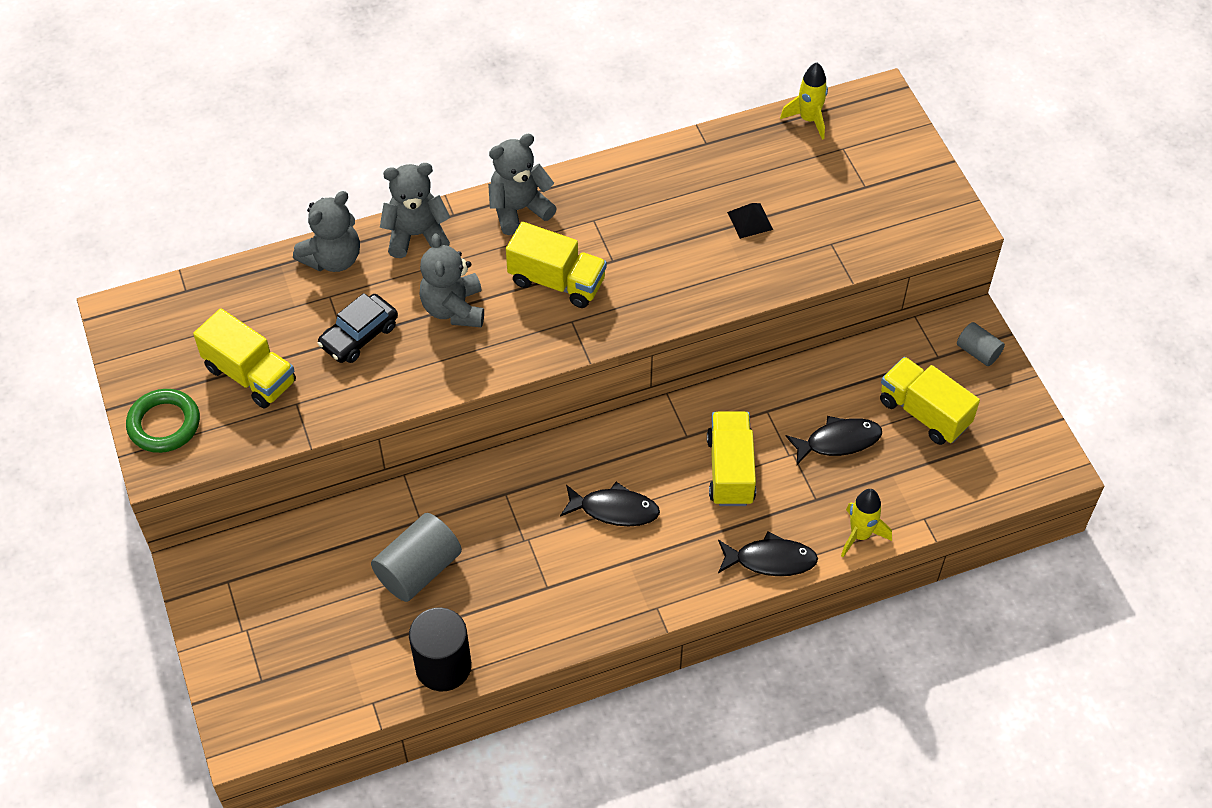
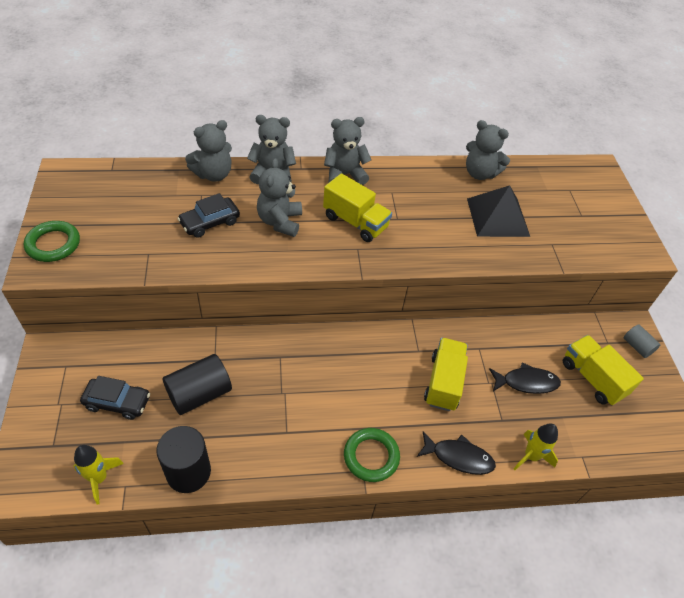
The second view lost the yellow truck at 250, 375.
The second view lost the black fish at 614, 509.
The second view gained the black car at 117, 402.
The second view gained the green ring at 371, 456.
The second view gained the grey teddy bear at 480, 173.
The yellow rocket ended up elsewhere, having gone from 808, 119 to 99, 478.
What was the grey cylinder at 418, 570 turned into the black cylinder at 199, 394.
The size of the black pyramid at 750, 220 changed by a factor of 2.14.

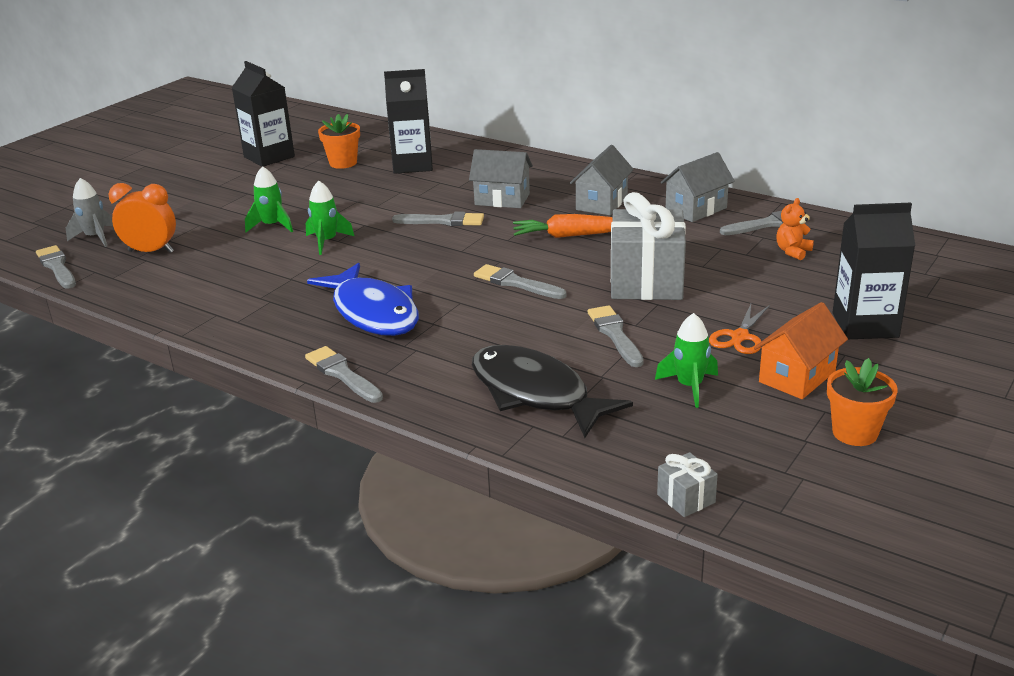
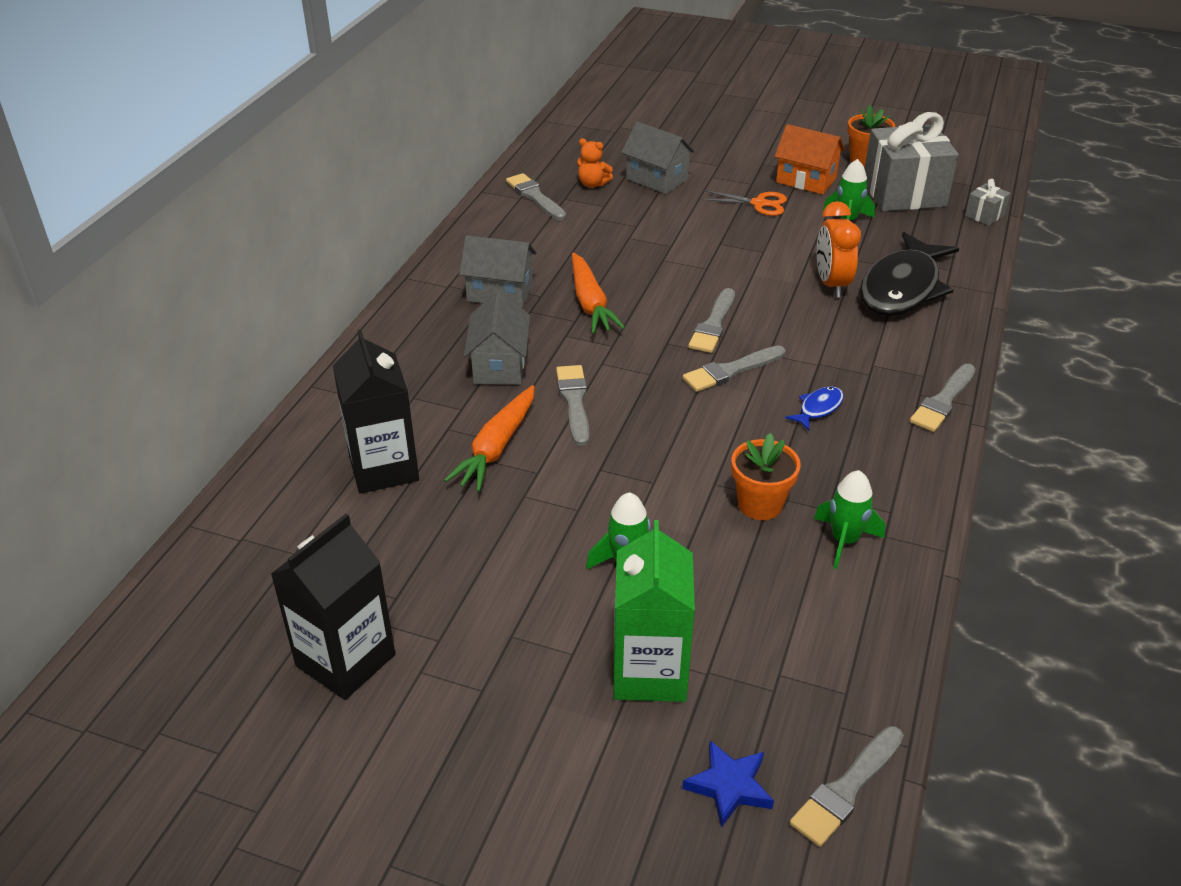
The second view lost the black carton at 865, 325.
The second view gained the orange carrot at 496, 447.
The second view gained the green carton at 649, 672.
The orange clock ended up elsewhere, having gone from 151, 251 to 831, 284.
The green rocket ended up elsewhere, having gone from 327, 242 to 844, 540.
The orange flower pot ended up elsewhere, having gone from 343, 163 to 760, 504.
The grey brush ended up elsewhere, having gone from 615, 334 to 731, 371.
The grey gift ended up elsewhere, having gone from 646, 282 to 903, 193.
The grey house ended up elsewhere, having gone from 696, 209 to 657, 179.
Where the grey rocket stood at 95, 237, the blue star came to stand at 729, 786.
The size of the blue fish at 373, 312 changed by a factor of 0.41.

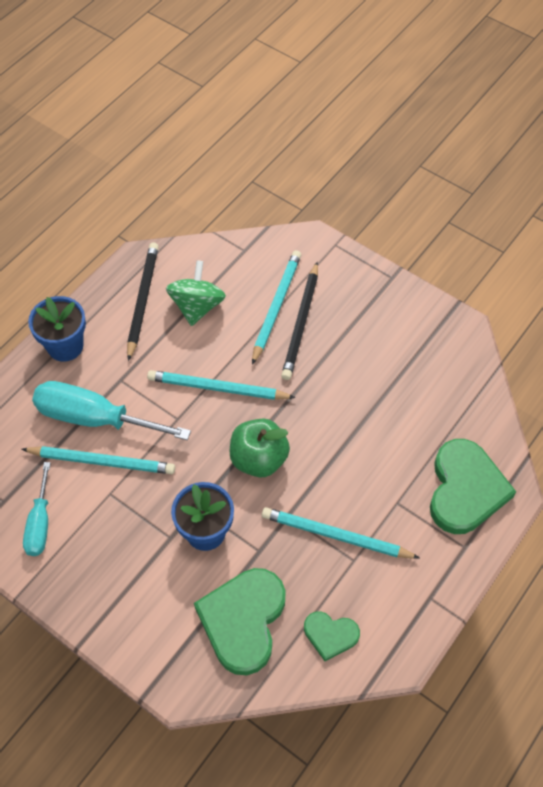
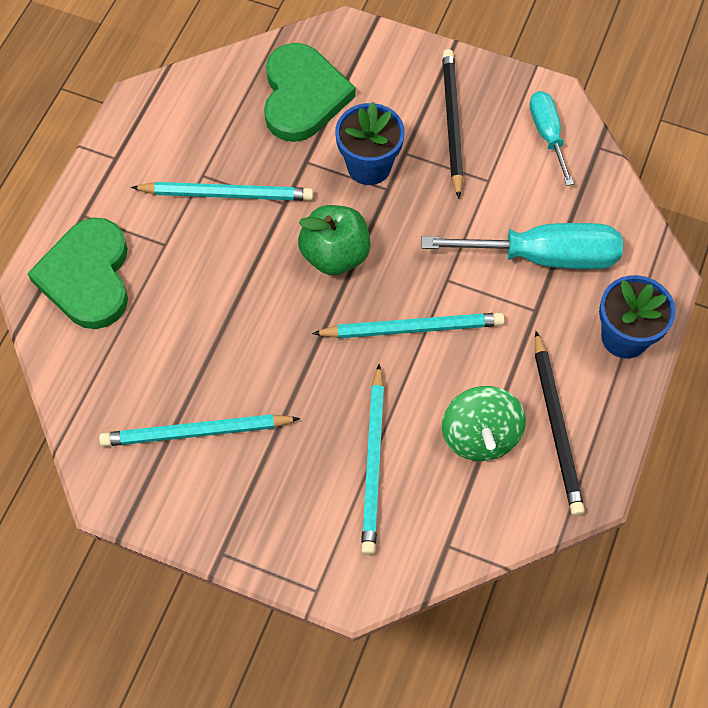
The second view lost the green heart at 330, 635.
The turquoise pencil ended up elsewhere, having gone from 102, 461 to 196, 433.
The black pencil ended up elsewhere, having gone from 301, 323 to 451, 123.

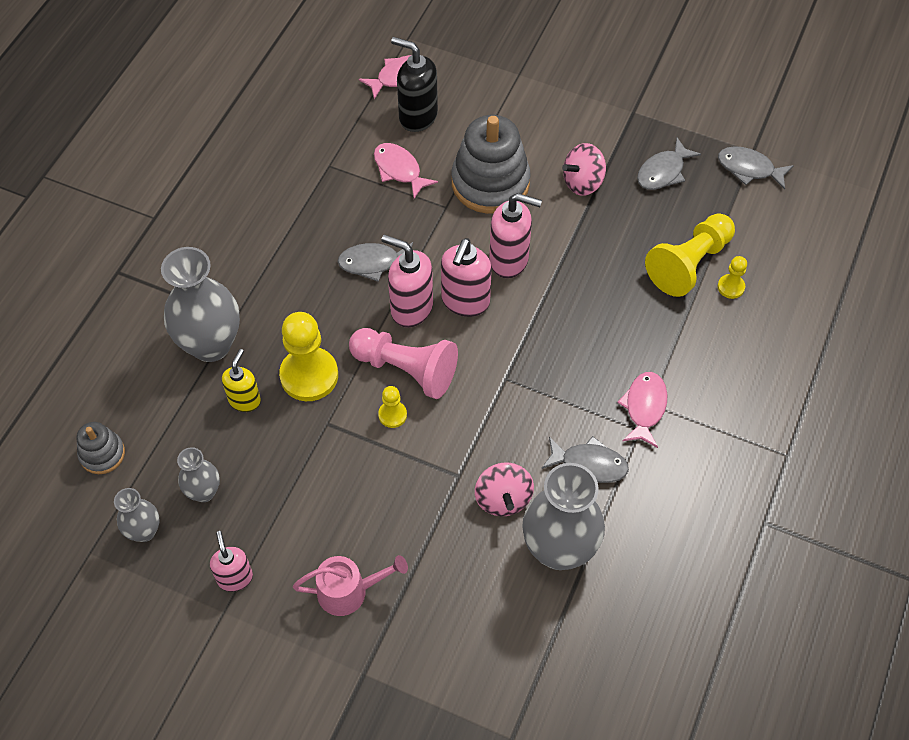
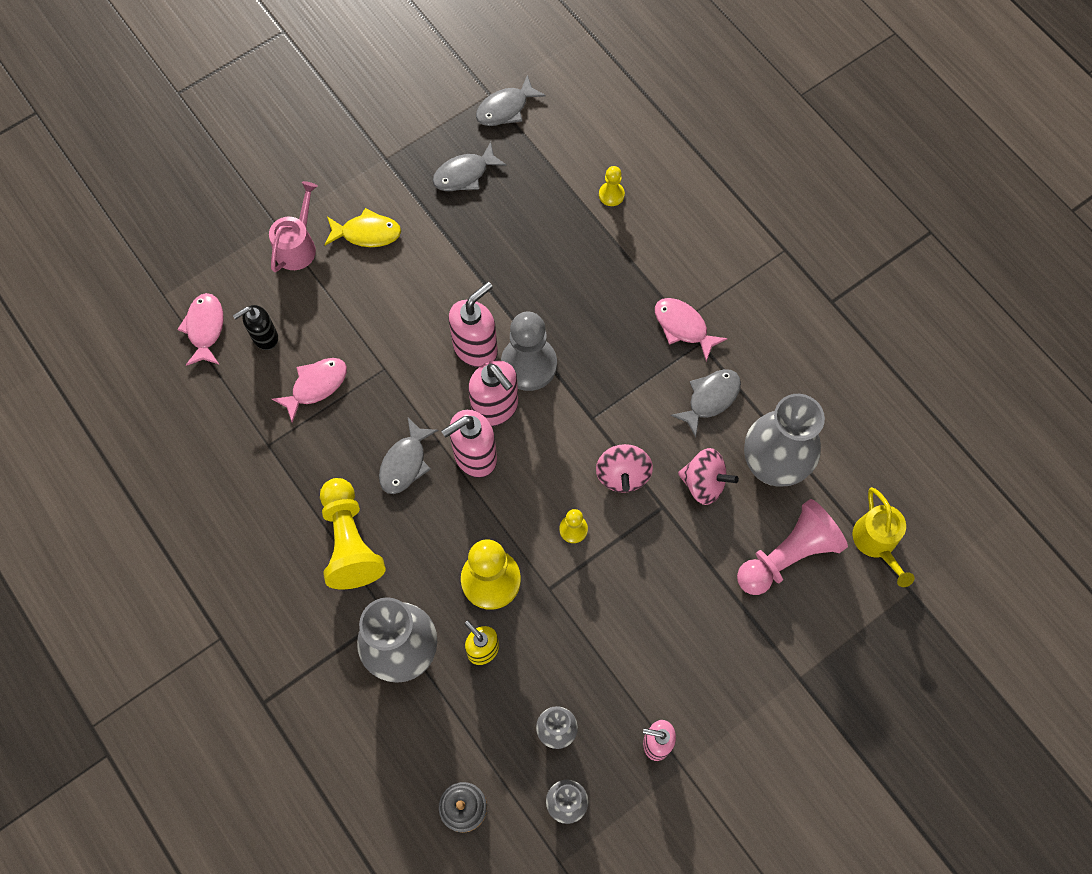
The second view lost the grey stacking toy at 490, 183.
The second view gained the yellow fish at 367, 233.
The second view gained the grey pawn at 529, 364.
The second view gained the yellow watering can at 877, 542.
The pink watering can ended up elsewhere, having gone from 349, 591 to 297, 246.
The pink pawn ended up elsewhere, having gone from 406, 369 to 788, 555.
The pink spinning top ended up elsewhere, having gone from 582, 182 to 622, 475.
The yellow pawn ended up elsewhere, having gone from 689, 264 to 350, 542.
The pink fish at 399, 170 ended up facing another way, 150 degrees clockwise from before.
The grey fish at 663, 172 ended up facing another way, 75 degrees clockwise from before.
The size of the black soap dispenser at 417, 116 changed by a factor of 0.65.

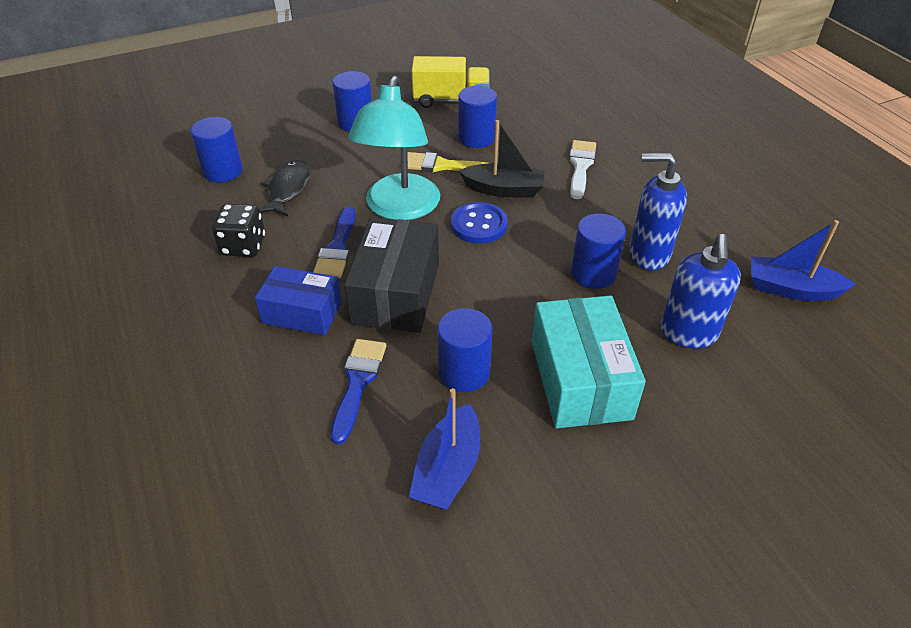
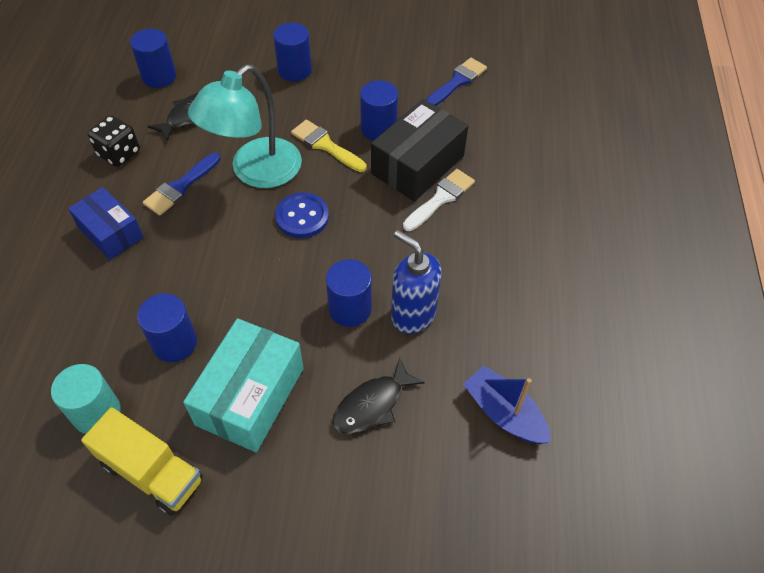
The second view lost the black boat at 503, 189.
The blue brush ended up elsewhere, having gone from 358, 383 to 457, 82.
The black box ended up elsewhere, having gone from 396, 293 to 417, 165.
The yellow truck ended up elsewhere, having gone from 451, 100 to 152, 472.
Where the blue boat stood at 448, 469, the turquoise cylinder came to stand at 96, 413.
Where the blue soap dispenser stood at 688, 333, the black fish came to stand at 372, 404.

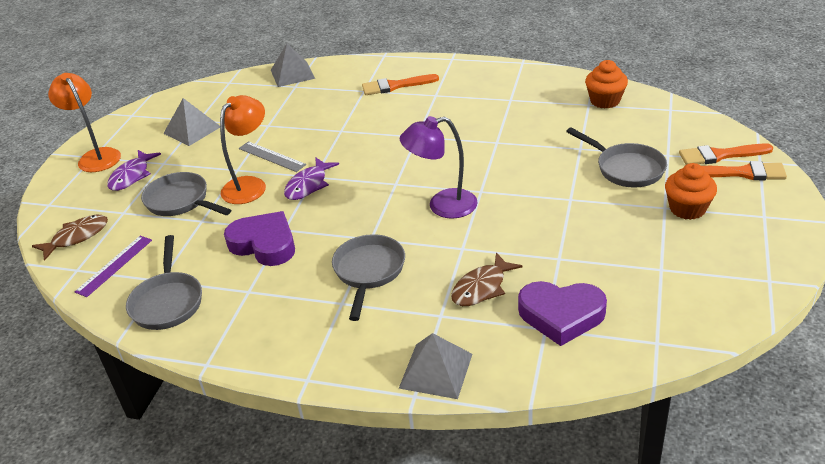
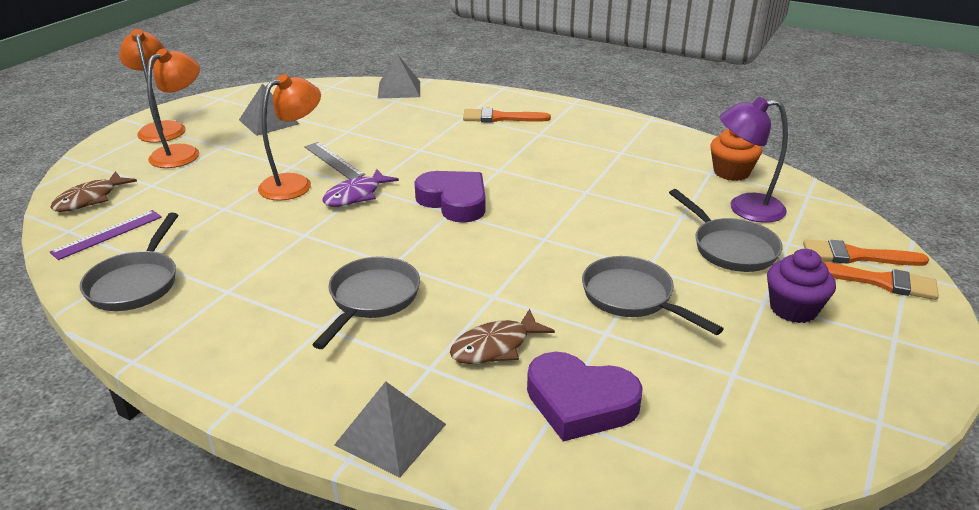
The grey pan ended up elsewhere, having gone from 181, 201 to 632, 298.
The purple heart ended up elsewhere, having gone from 264, 244 to 454, 201.
The purple lamp ended up elsewhere, having gone from 442, 206 to 745, 208.
Where the purple fish stood at 132, 176, the orange lamp came to stand at 182, 152.
What was the orange cupcake at 687, 209 turned into the purple cupcake at 793, 309.
The brown fish at 77, 237 ended up facing another way, 150 degrees clockwise from before.

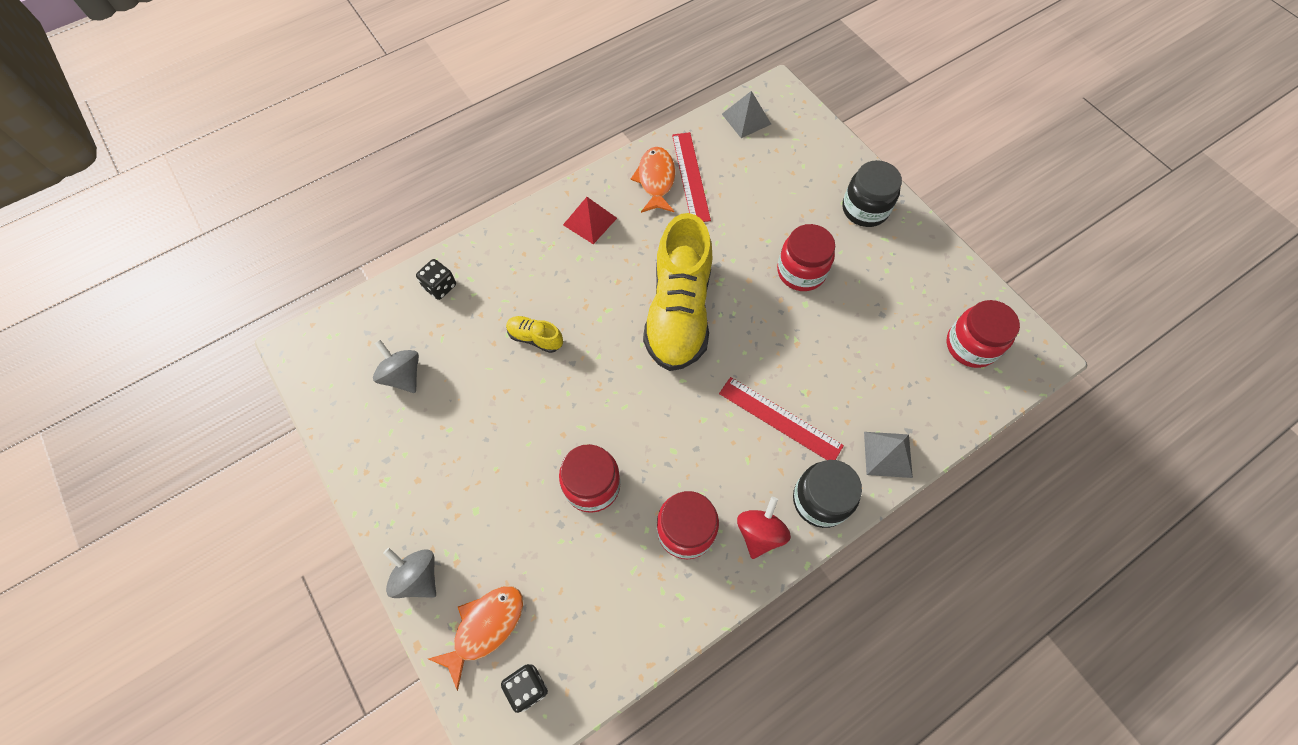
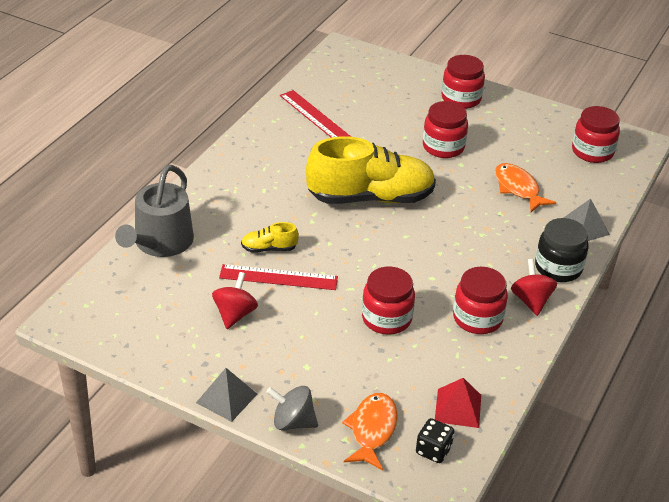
The second view lost the grey spinning top at 403, 375.
The second view gained the red spinning top at 235, 314.
The red pyramid ended up elsewhere, having gone from 589, 221 to 458, 408.
The orange fish ended up elsewhere, having gone from 656, 180 to 518, 188.
The red ruler ended up elsewhere, having gone from 780, 419 to 278, 277.
The grey pyramid ended up elsewhere, having gone from 746, 119 to 226, 398.
Where the black dice stood at 440, 286, the grey watering can came to stand at 160, 243.
What was the black jar at 865, 209 turned into the red jar at 461, 99.
The yellow shoe at 678, 312 ended up facing another way, 75 degrees counterclockwise from before.

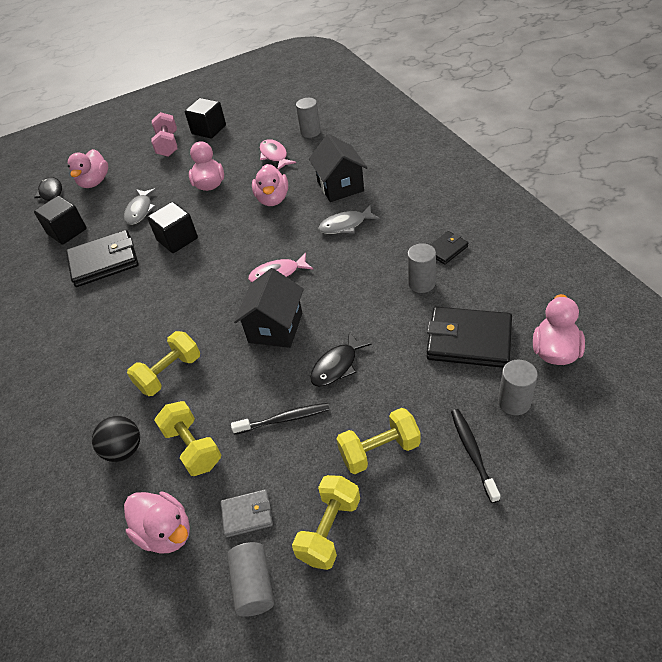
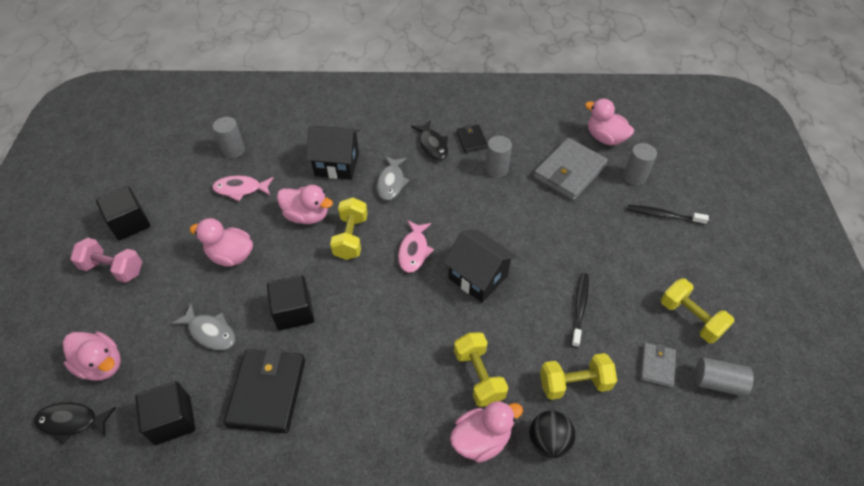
The pink duck ended up elsewhere, having gone from 166, 532 to 481, 439.
The black fish ended up elsewhere, having gone from 337, 366 to 432, 145.
The yellow dumbbell ended up elsewhere, having gone from 379, 450 to 351, 237.
What was the black wallet at 469, 340 turned into the grey wallet at 569, 172.

